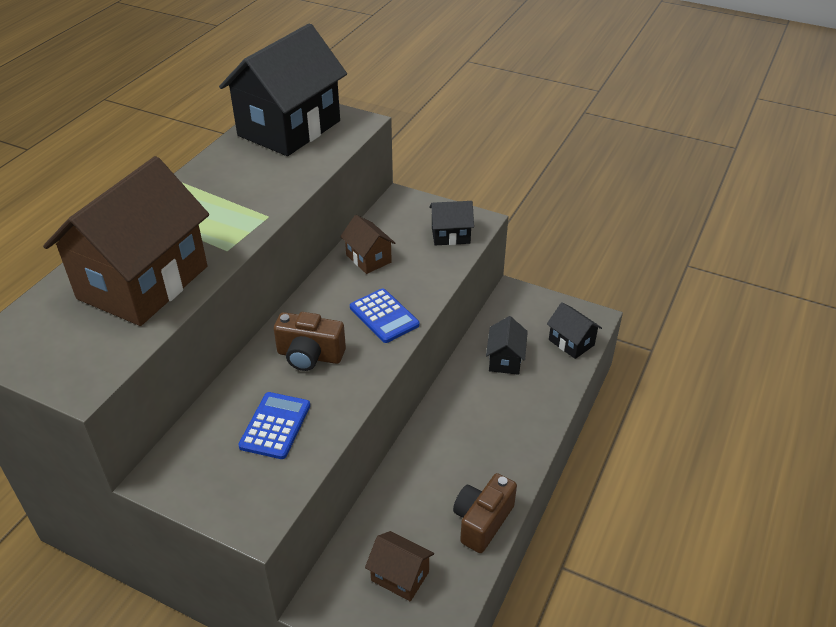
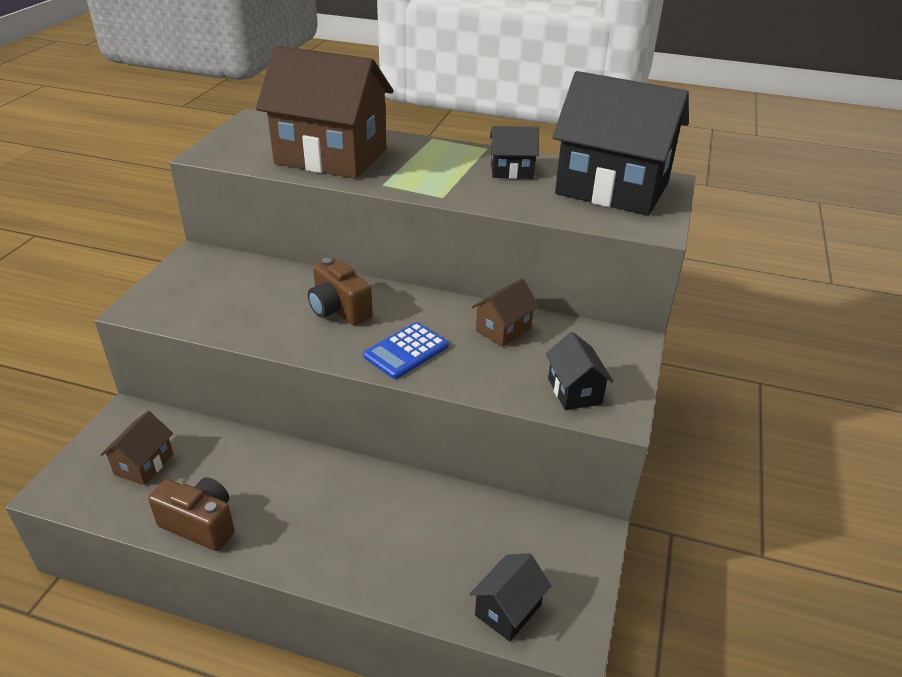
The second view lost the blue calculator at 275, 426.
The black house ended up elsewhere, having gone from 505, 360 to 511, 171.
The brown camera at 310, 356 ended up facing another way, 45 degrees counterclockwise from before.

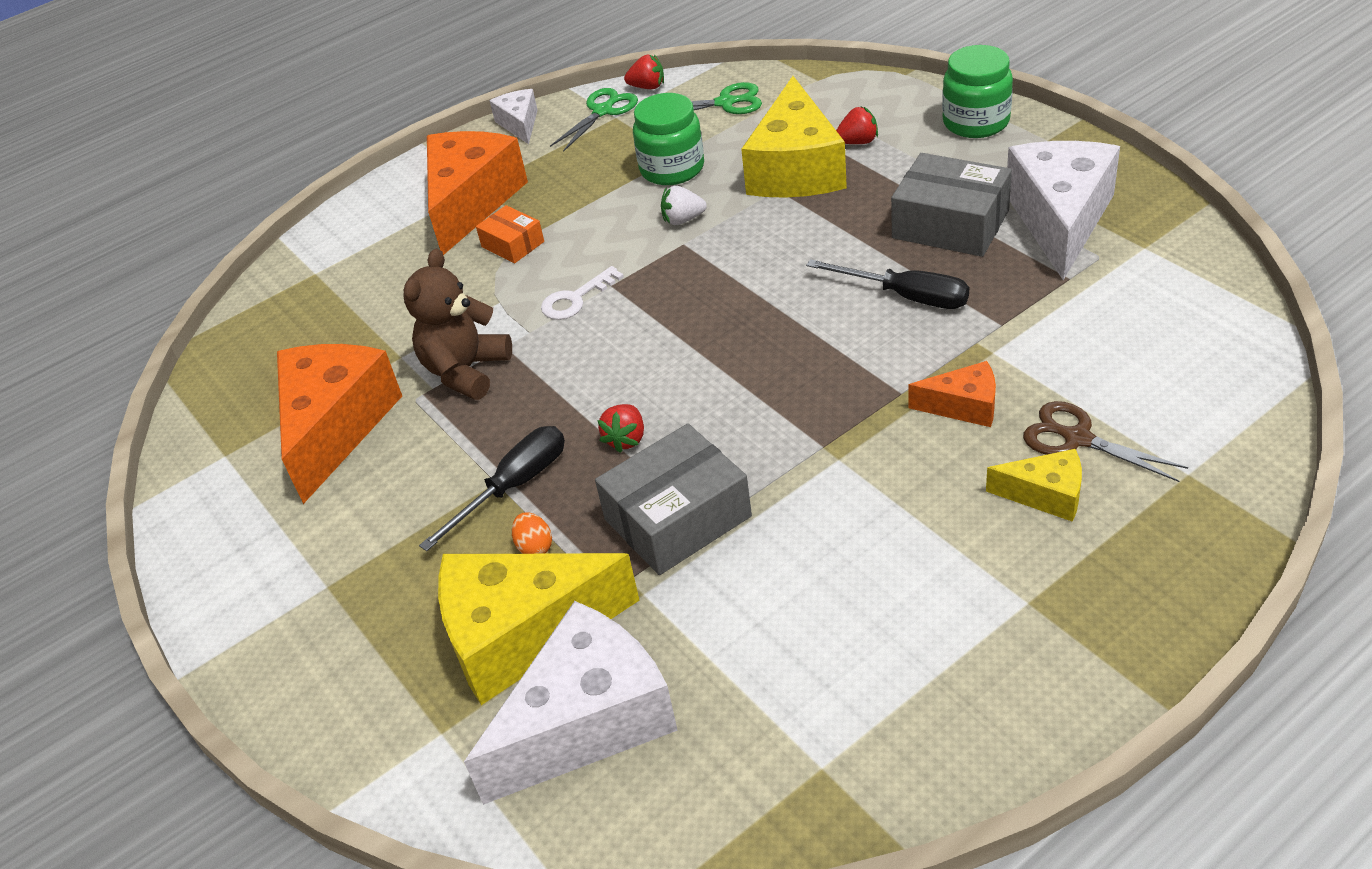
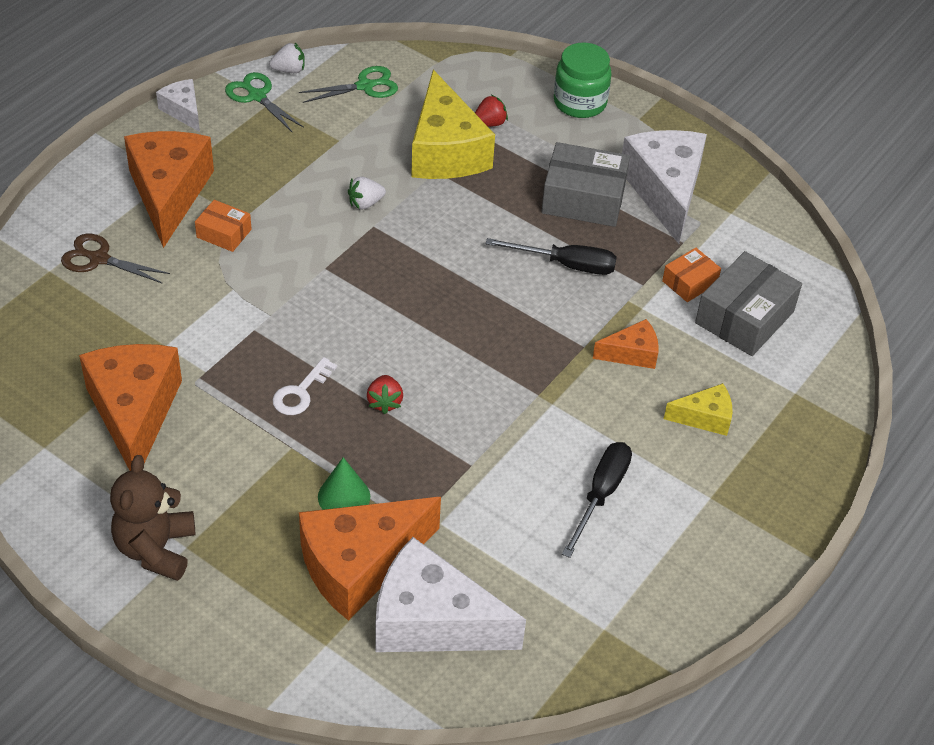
The second view lost the green jar at 672, 169.
The second view gained the orange box at 689, 282.
The brown teddy bear ended up elsewhere, having gone from 466, 371 to 156, 549.
The black screwdriver ended up elsewhere, having gone from 513, 487 to 601, 495.
The white key ended up elsewhere, having gone from 576, 299 to 301, 392.
The grey box ended up elsewhere, having gone from 677, 518 to 744, 317.
The brown scissors ended up elsewhere, having gone from 1077, 438 to 99, 259.
Where the orange egg stood at 535, 547, the green cone came to stand at 344, 496.
What was the yellow cheese at 522, 634 turned into the orange cheese at 359, 565.
What was the red strawberry at 647, 87 turned into the white strawberry at 289, 70.
The white cheese at 588, 721 ended up facing another way, 105 degrees counterclockwise from before.
The green scissors at 603, 111 ended up facing another way, 60 degrees counterclockwise from before.

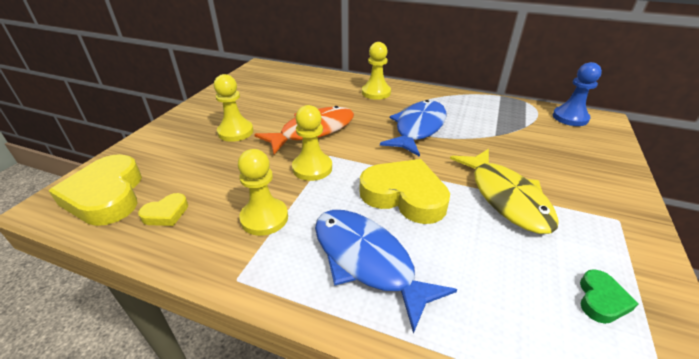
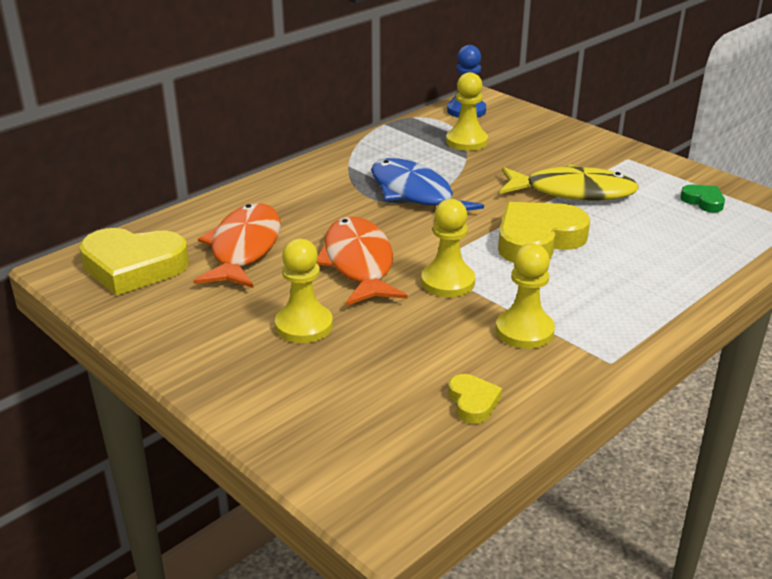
The second view lost the blue fish at 367, 261.
The second view gained the orange fish at 244, 248.
The yellow heart ended up elsewhere, having gone from 107, 196 to 133, 267.
The yellow pawn ended up elsewhere, having gone from 376, 93 to 466, 141.

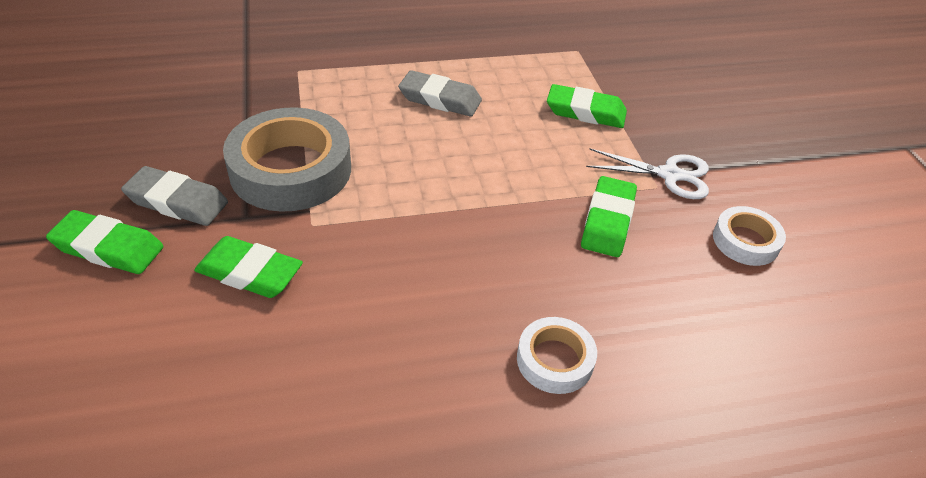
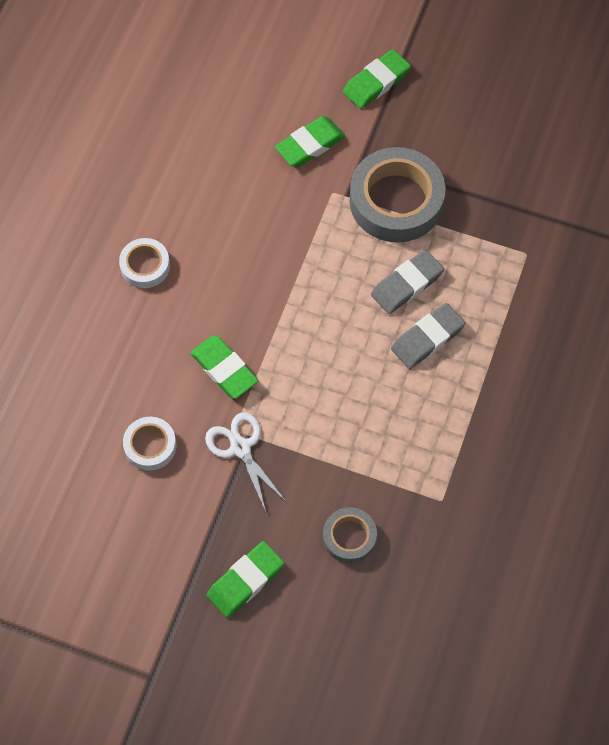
The second view gained the grey tape at 349, 537.
The grey eraser ended up elsewhere, having gone from 177, 202 to 406, 284.
The green eraser ended up elsewhere, having gone from 585, 112 to 245, 581.
The white scissors at 669, 175 ended up facing another way, 105 degrees clockwise from before.

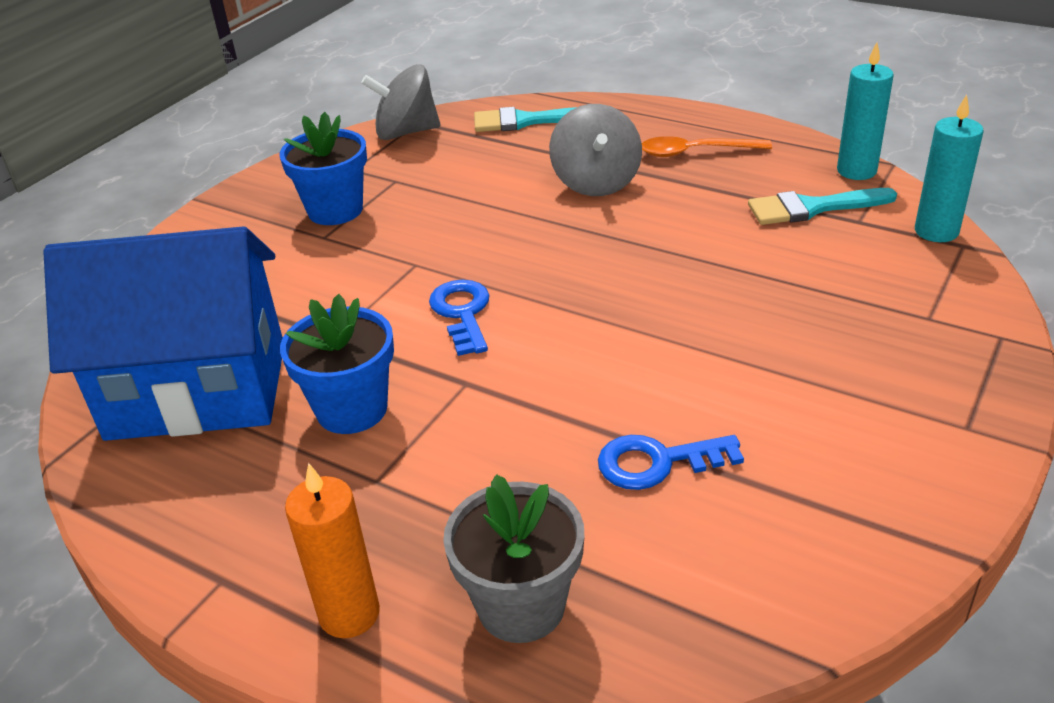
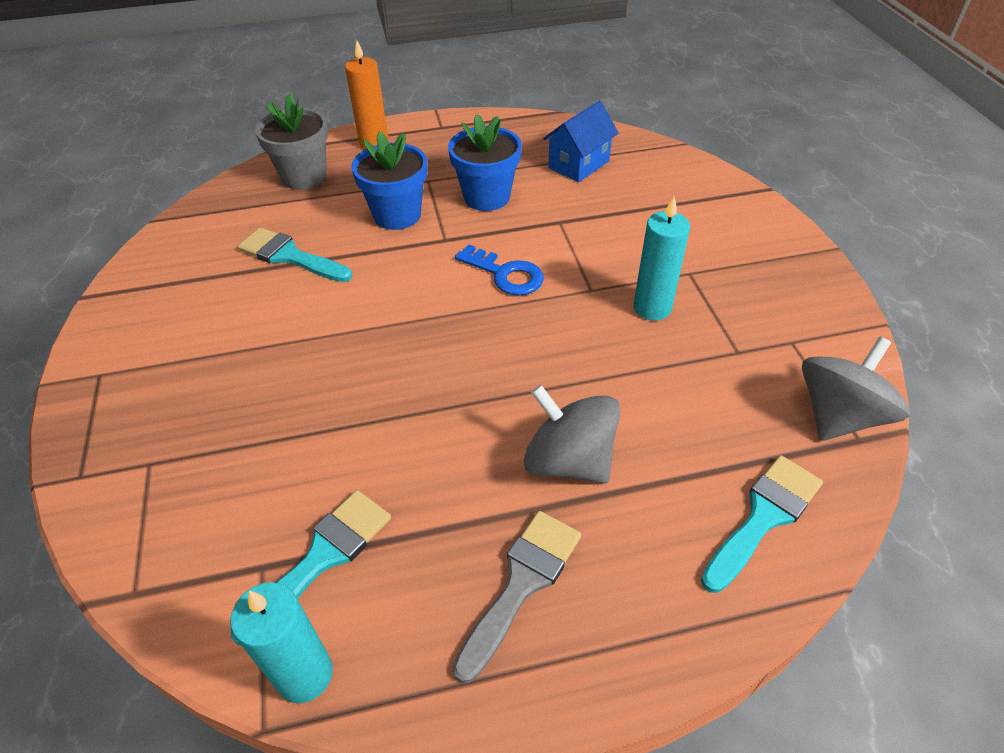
The blue flower pot ended up elsewhere, having gone from 335, 210 to 397, 215.
The turquoise candle ended up elsewhere, having gone from 936, 231 to 652, 308.
Where the blue key stood at 657, 462, the turquoise brush came to stand at 290, 256.
Where the orange spoon stood at 695, 152, the grey brush came to stand at 521, 584.
The size of the blue house at 198, 391 changed by a factor of 0.48.

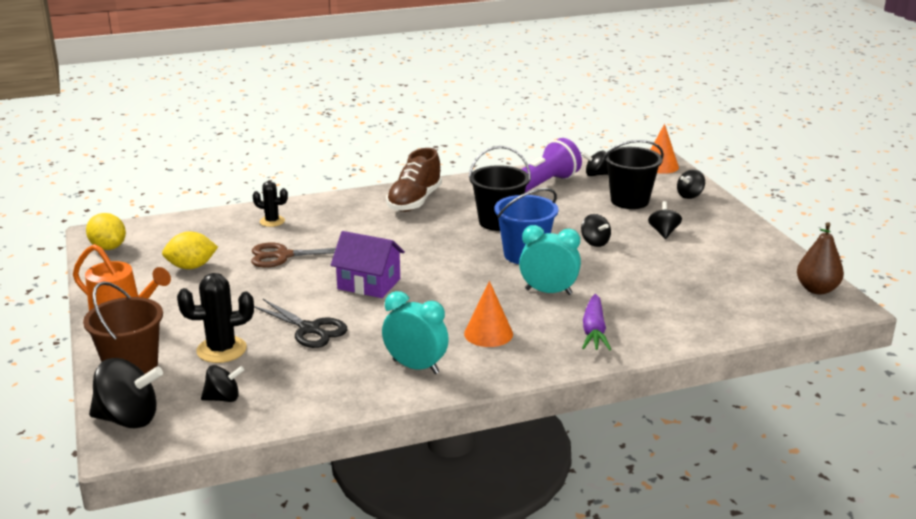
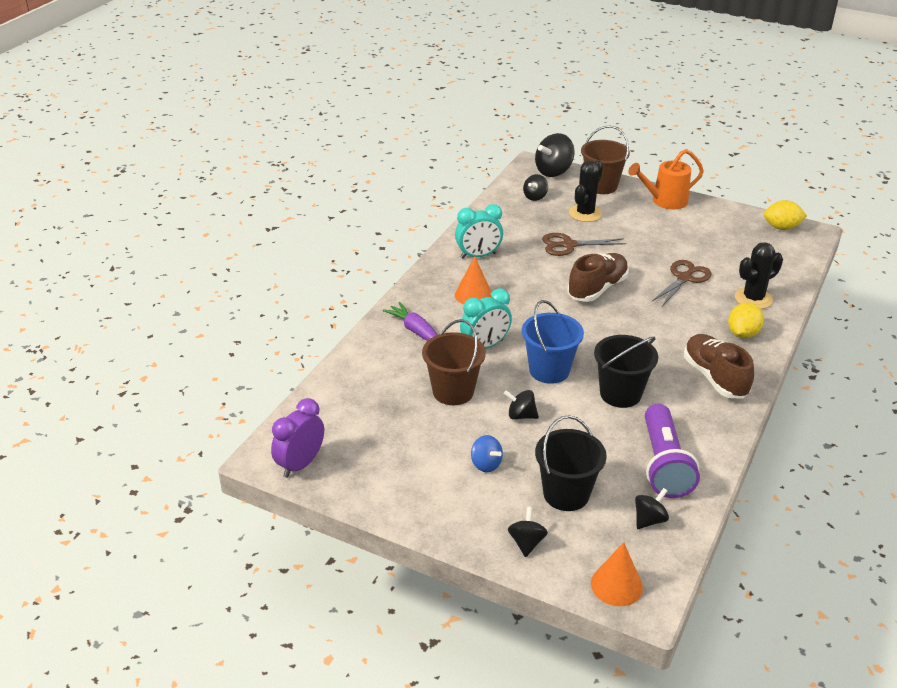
The second view gained the brown bucket at 453, 391.
The yellow lemon ended up elsewhere, having gone from 191, 267 to 742, 334.
Where the purple house stood at 369, 284, the brown shoe came to stand at 597, 288.
Where the brown pear stood at 817, 289, the purple clock came to stand at 300, 464.
What was the black scissors at 309, 329 turned into the brown scissors at 568, 245.
What was the black spinning top at 663, 232 turned into the blue spinning top at 486, 464.
The size of the black cactus at 272, 221 changed by a factor of 1.59.

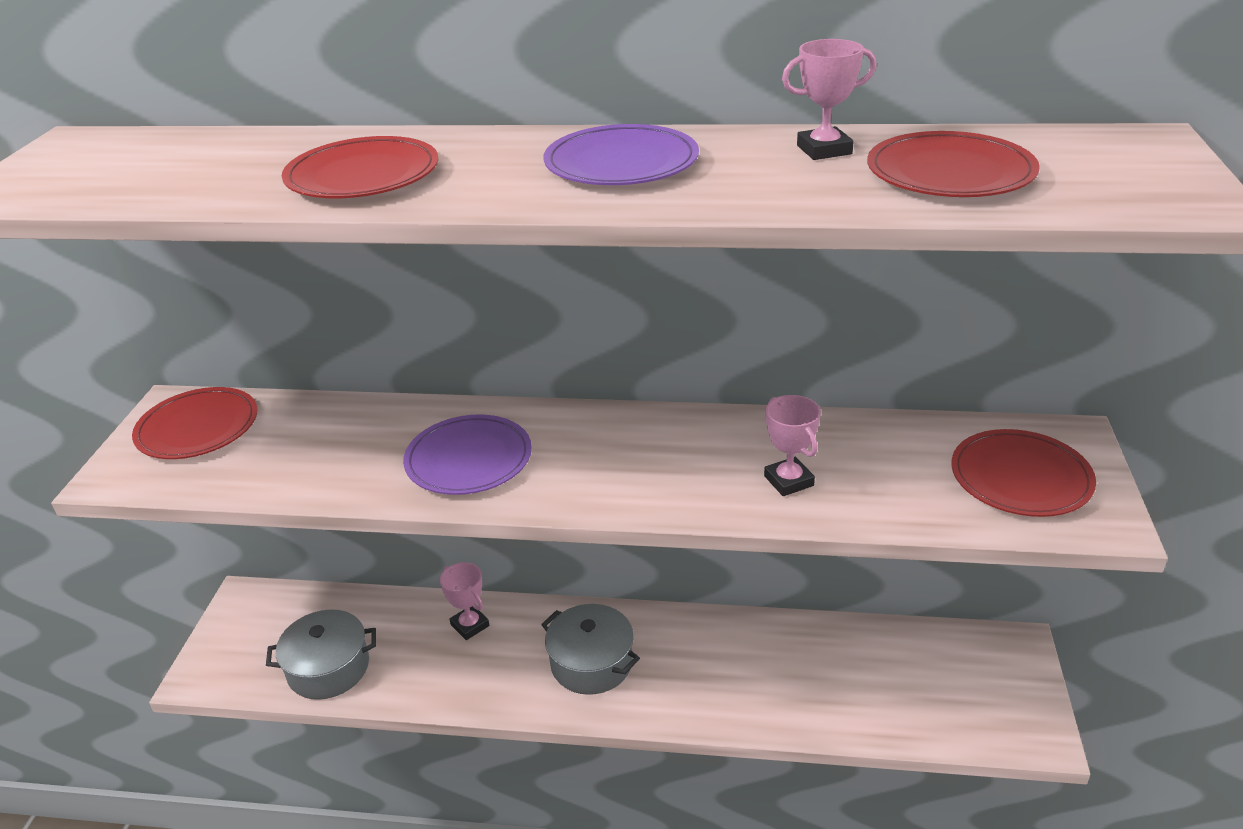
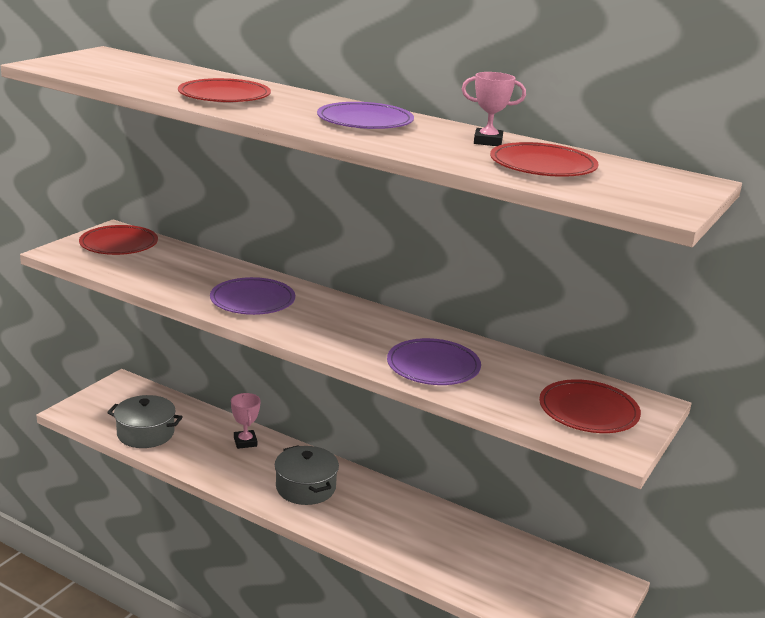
Where the pink trophy stood at 788, 481, the purple plate came to stand at 433, 366.

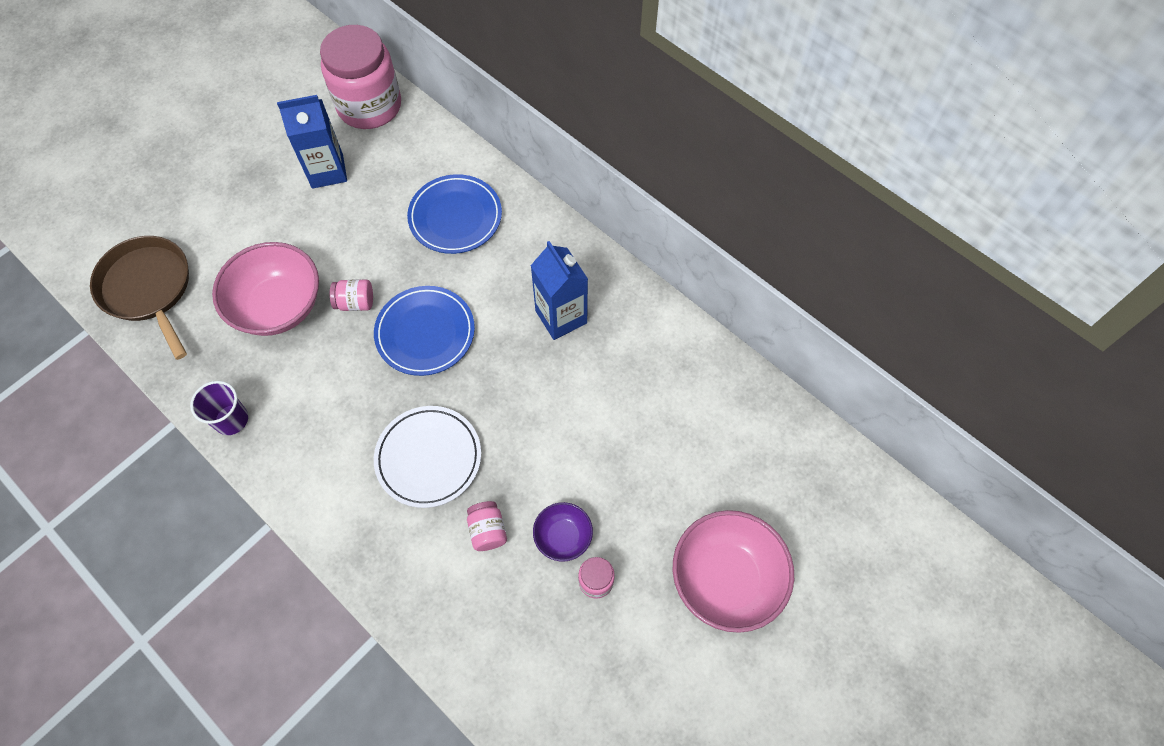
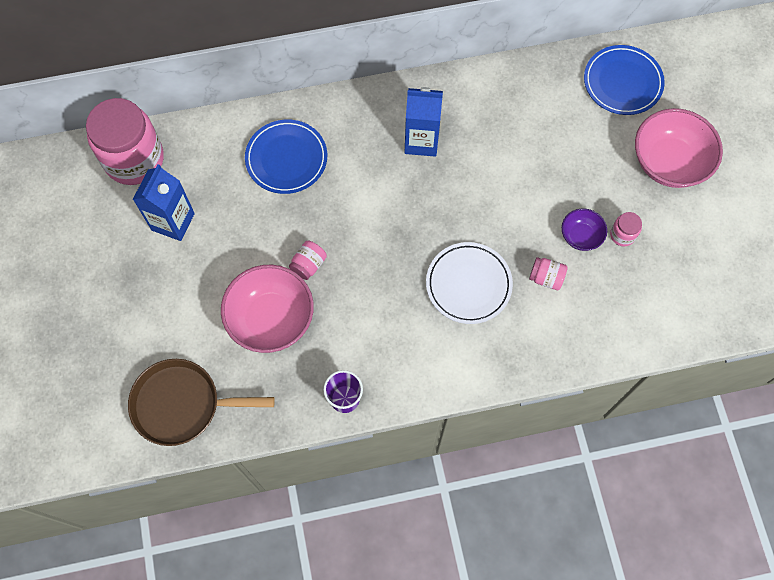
The blue plate ended up elsewhere, having gone from 425, 333 to 622, 82.

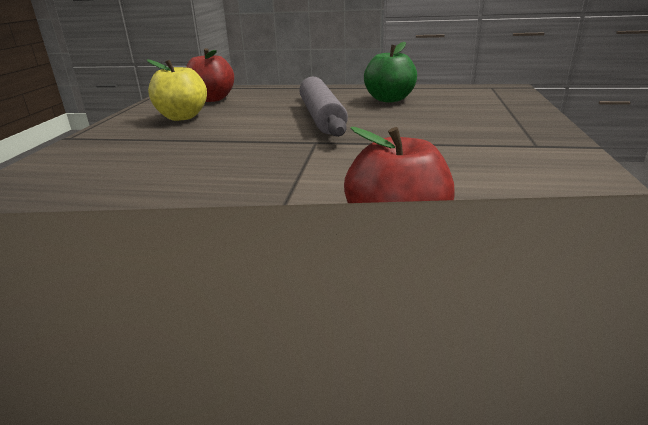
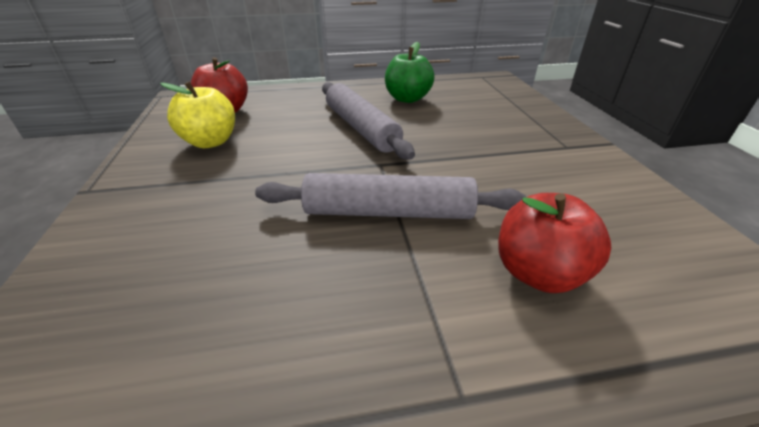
The second view gained the grey rolling pin at 388, 212.

